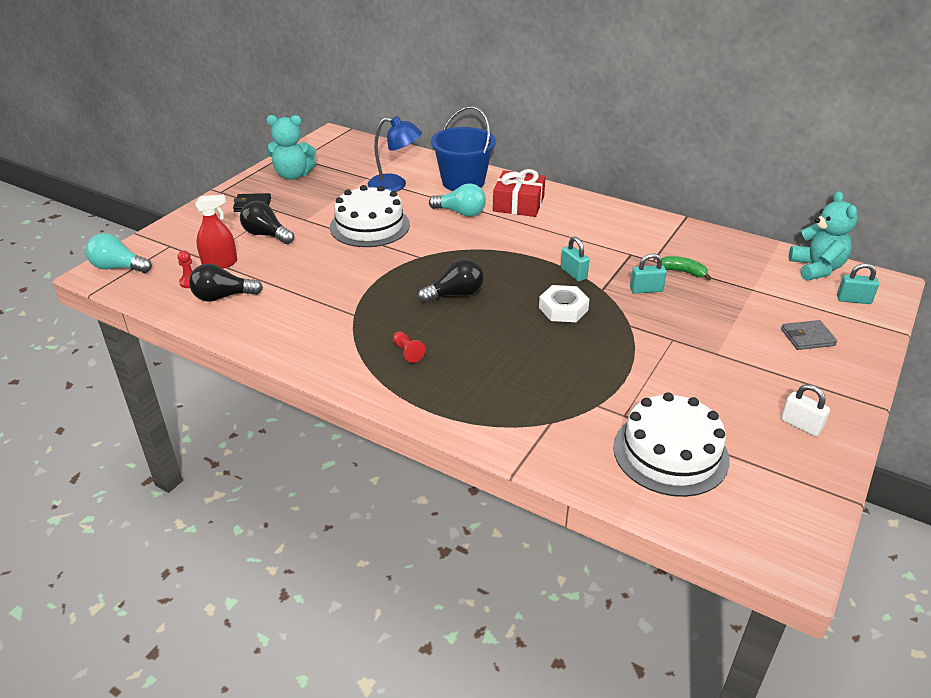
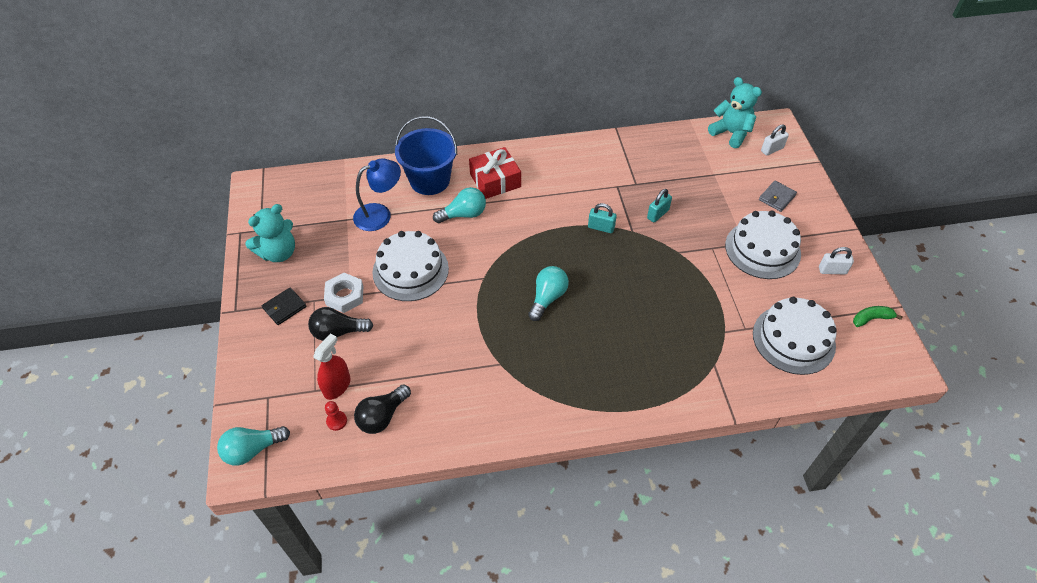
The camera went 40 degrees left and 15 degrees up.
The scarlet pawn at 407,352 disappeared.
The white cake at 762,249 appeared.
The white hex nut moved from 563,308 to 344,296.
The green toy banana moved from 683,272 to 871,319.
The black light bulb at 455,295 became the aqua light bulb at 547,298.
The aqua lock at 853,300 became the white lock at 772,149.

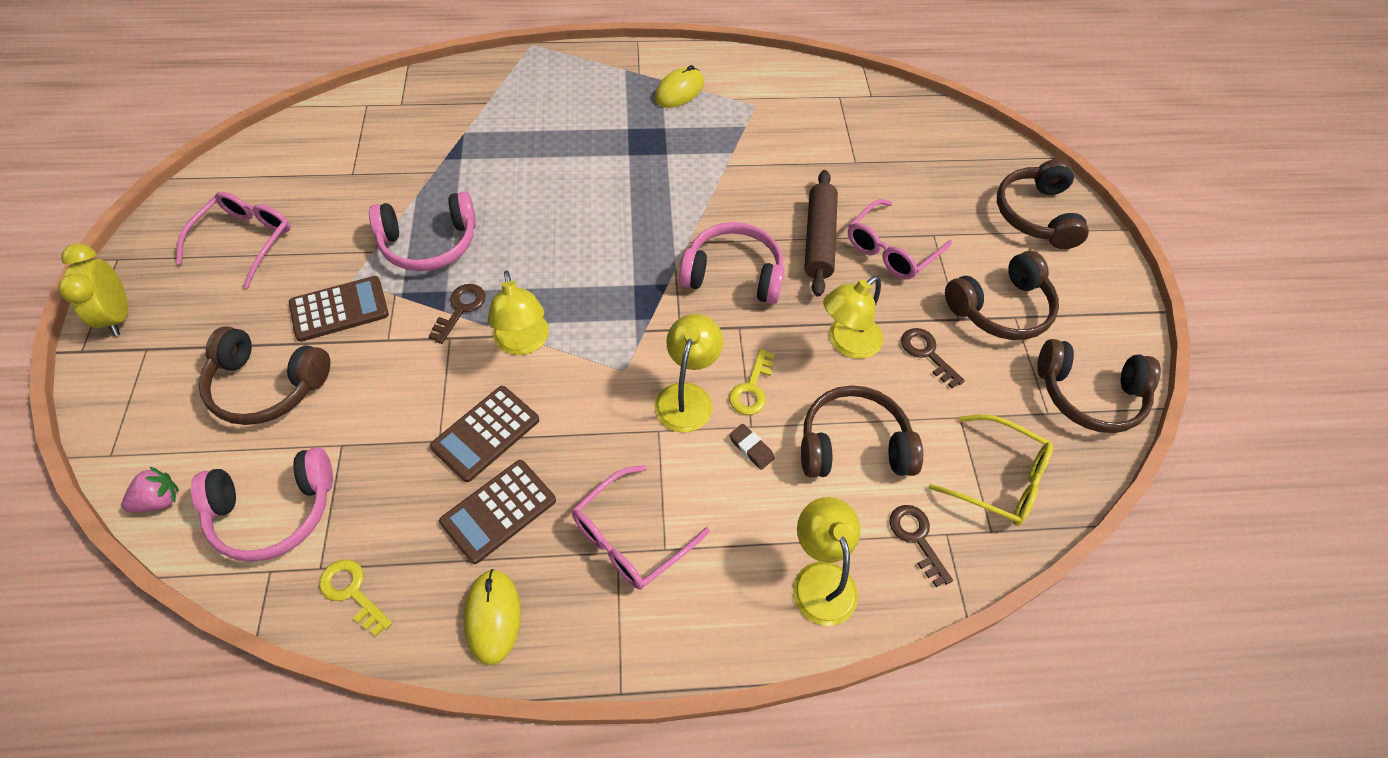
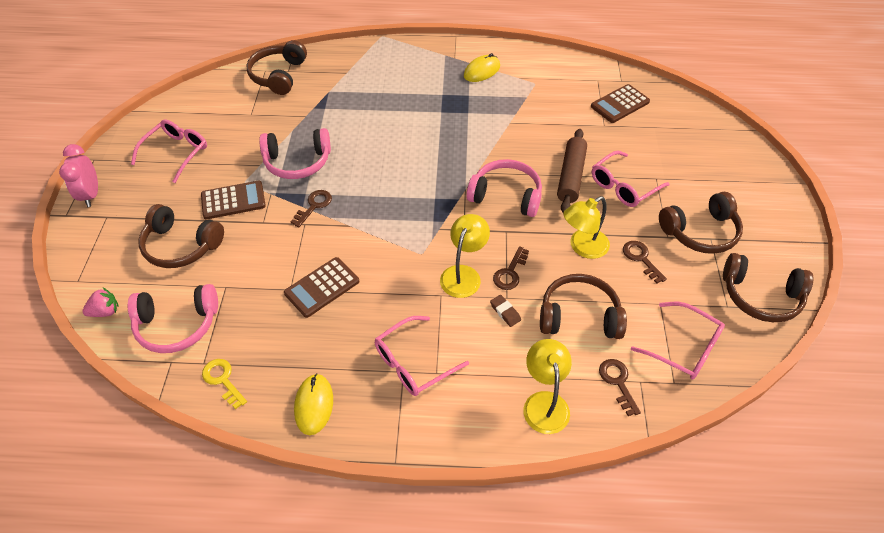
The camera went 10 degrees right and 5 degrees down.
The golden lamp at 523,343 disappeared.
The dark brown adding machine moved from 498,511 to 620,104.
The dark brown over-ear headphones moved from 1036,215 to 279,75.
The golden bedside clock at 118,316 became the rosy bedside clock at 91,195.
The golden door key at 751,388 became the dark brown door key at 510,272.
The golden eyeglasses at 999,479 became the rosy eyeglasses at 684,348.

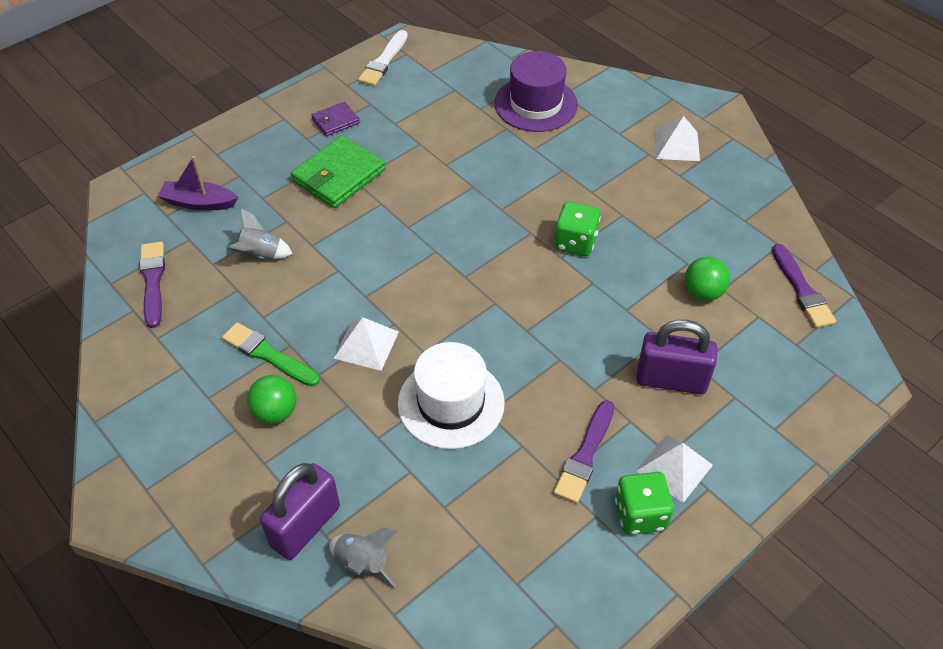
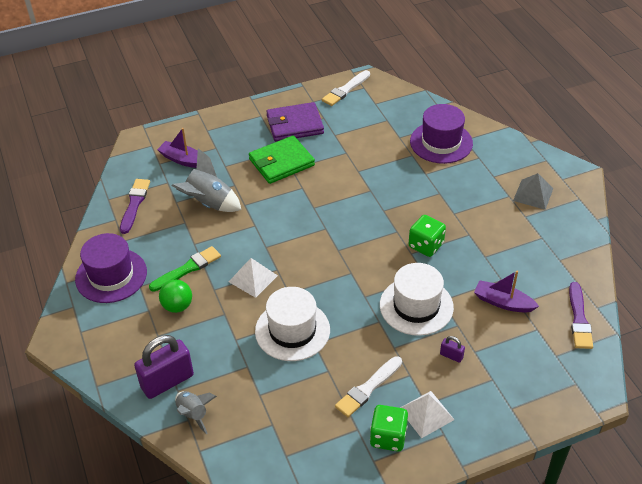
The camera went 20 degrees right and 5 degrees down.
The royal purple top hat at 111,275 appeared.
The white top hat at 416,306 appeared.
The green sphere at 703,292 was replaced by the royal purple sailboat at 503,302.
The royal purple paintbrush at 585,455 became the white paintbrush at 368,388.
The white pyramid shape at 677,145 became the ash-grey pyramid shape at 533,194.
The green paintbrush at 268,355 turned 90 degrees clockwise.
The ash-grey spaceship at 260,255 changed to 1.59 times the size.
The royal purple card wallet at 335,121 changed to 1.83 times the size.
The royal purple lock at 671,380 changed to 0.44 times the size.

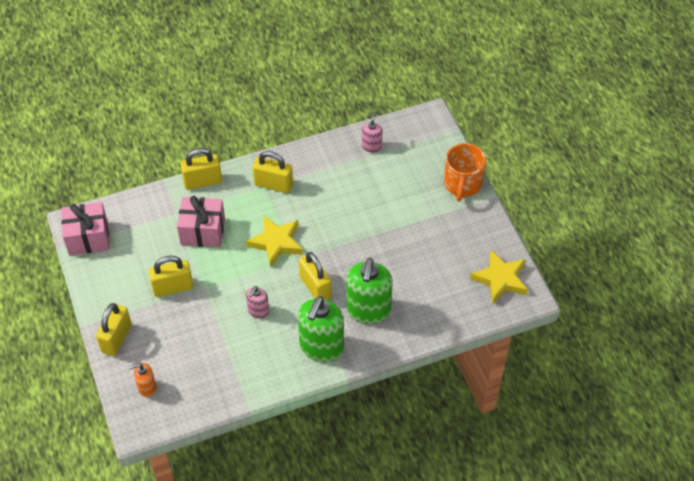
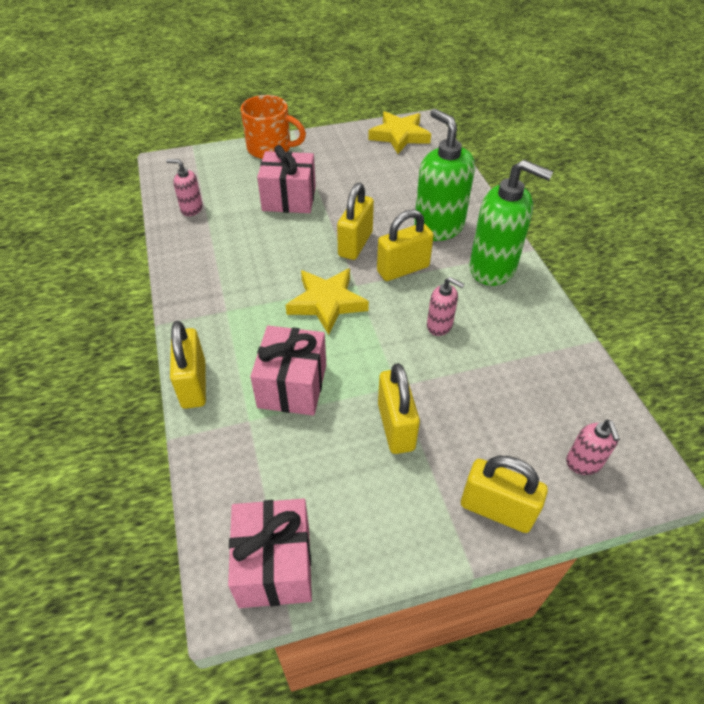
The camera went 85 degrees left and 5 degrees down.
The rosy gift at 289,199 appeared.
The golden lock moved from 273,185 to 355,244.
The orange soap pump at 147,387 became the rosy soap pump at 583,463.
The green soap pump at 368,310 turned 135 degrees counterclockwise.

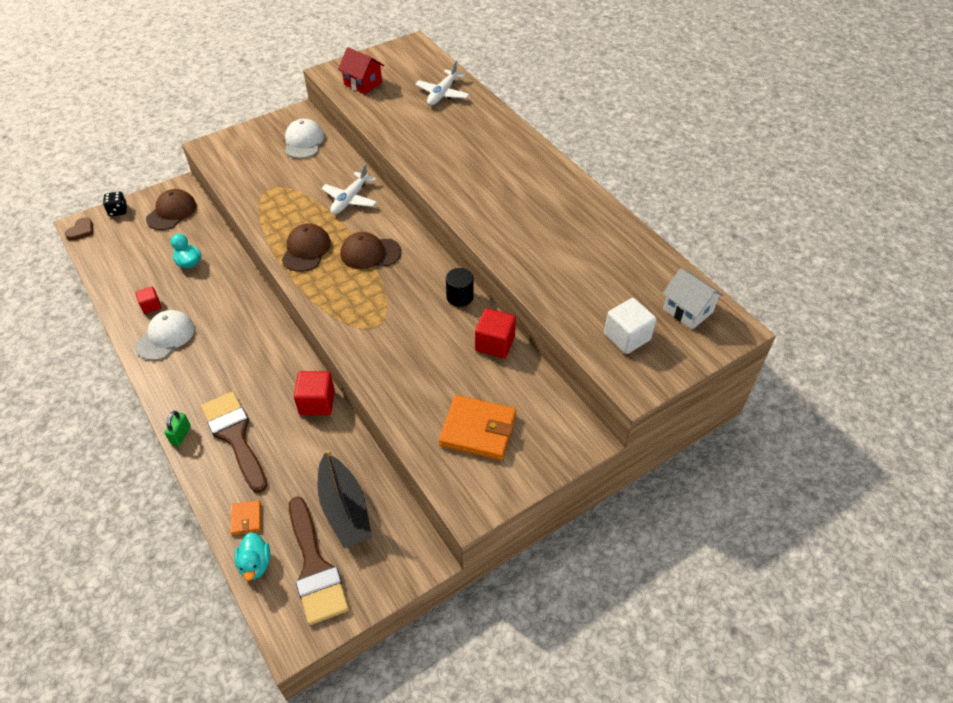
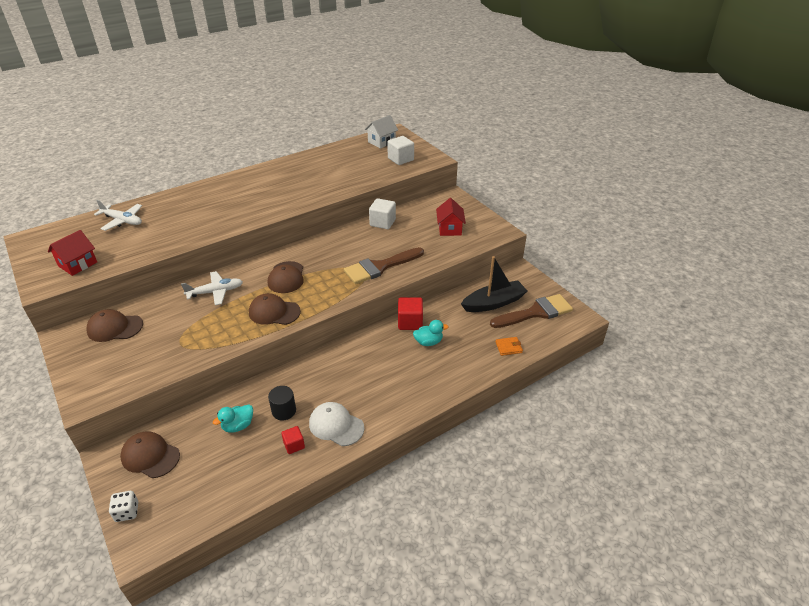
The camera went 90 degrees left and 10 degrees down.
The dark brown heart at 81,230 disappeared.
The green lock at 181,435 disappeared.
The dark brown paintbrush moved from 235,436 to 380,267.
The aqua duck moved from 255,564 to 428,342.
The black cylinder shape moved from 460,297 to 284,411.
The orange card wallet at 478,430 was replaced by the scarlet toy house at 449,229.
The black game die at 118,211 became the white game die at 127,512.
The white baseball cap at 303,142 became the dark brown baseball cap at 115,328.
The scarlet block at 495,344 became the white block at 382,222.
The white plane at 350,199 turned 45 degrees counterclockwise.

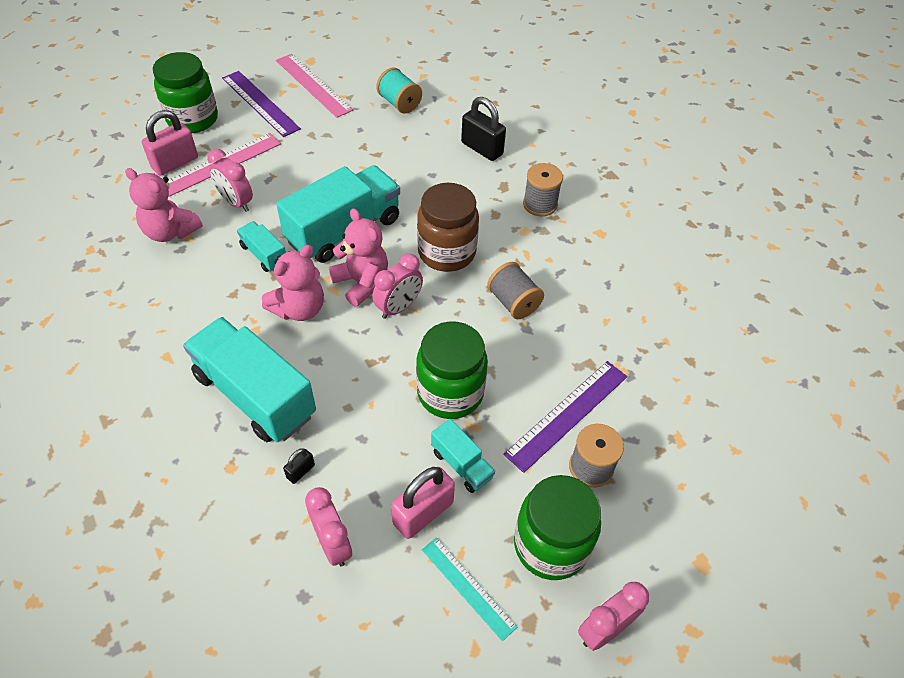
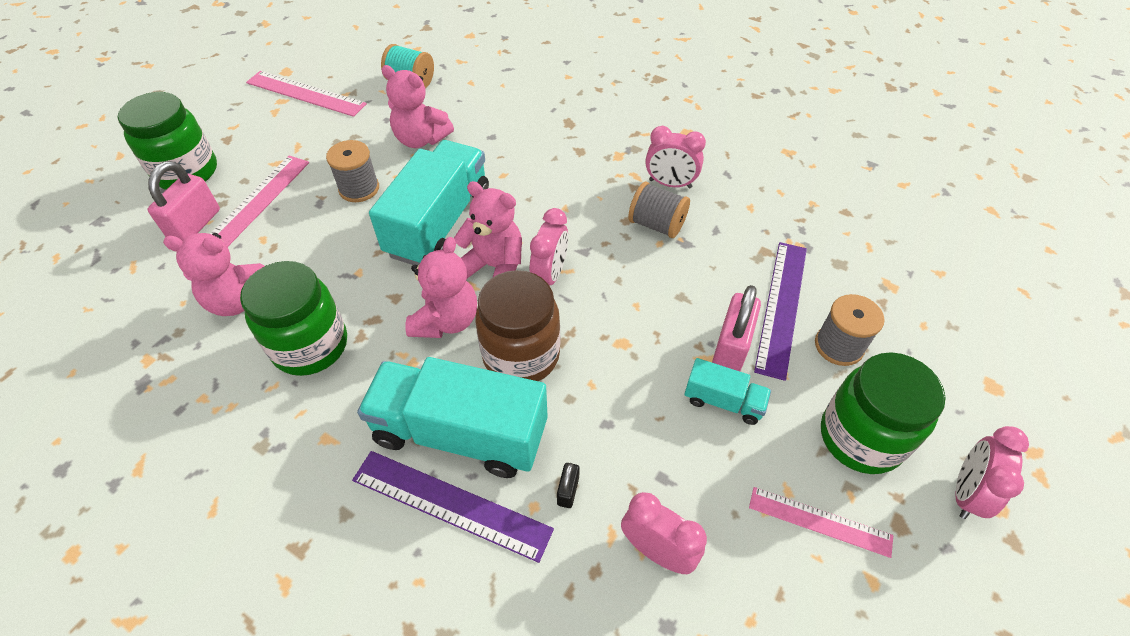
The camera went 25 degrees left and 0 degrees up.
The aqua lorry at 264,255 disappeared.
The black lock at 482,149 disappeared.
The rosy stuffed bear at 421,139 appeared.
The rosy bedside clock moved from 236,202 to 670,184.
The royal purple measuring stick moved from 260,103 to 451,504.
The rosy lock moved from 423,513 to 730,348.
The green jam jar moved from 450,392 to 310,346.
The dark brown jam jar moved from 446,252 to 521,355.
The ash-grey reel of thread moved from 540,204 to 359,188.
The aqua measuring stick at 468,587 became the rosy measuring stick at 819,521.

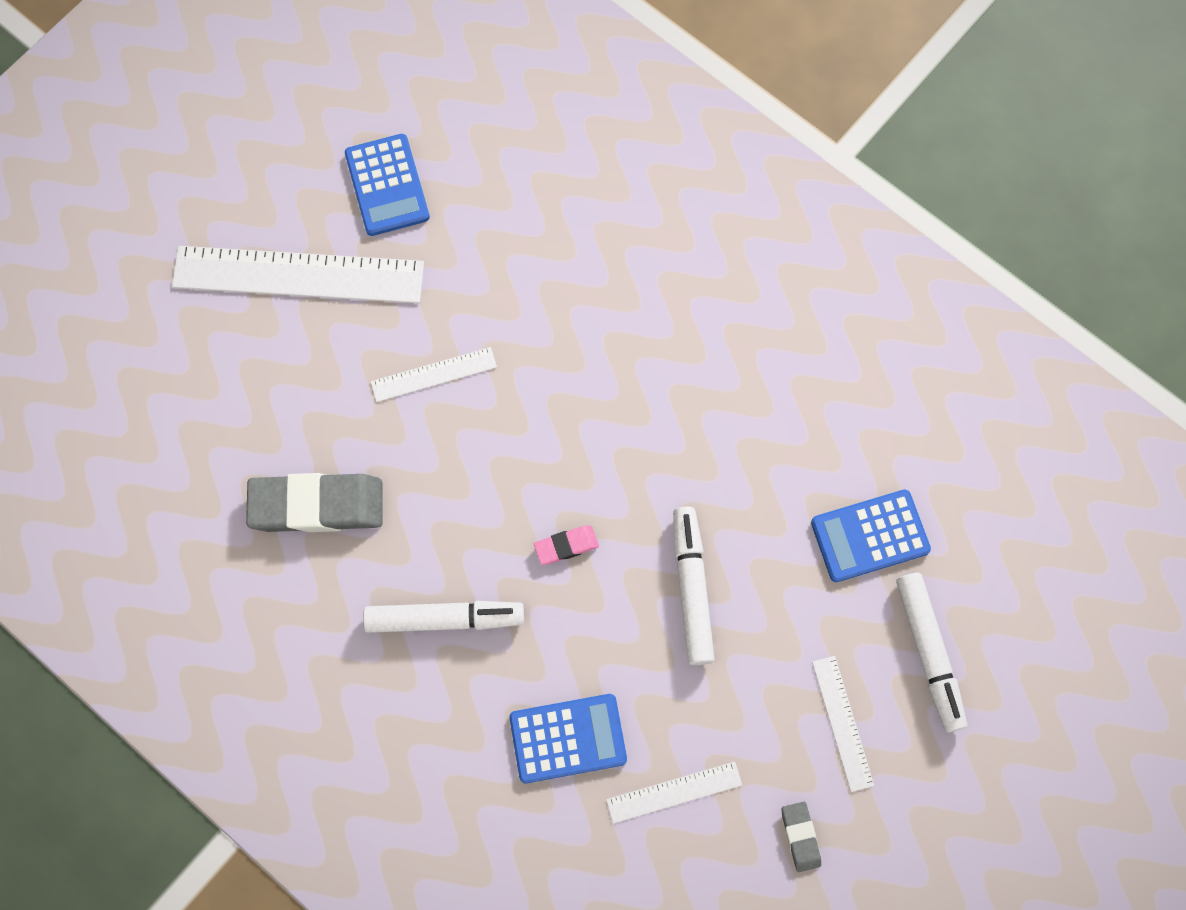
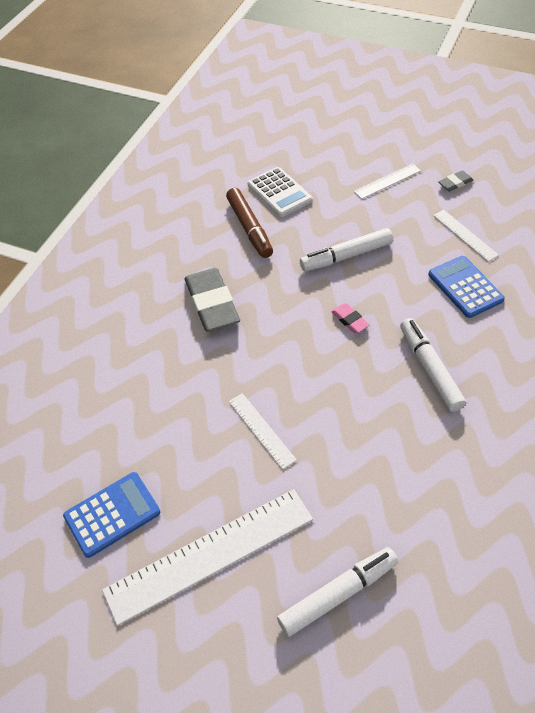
The camera went 105 degrees left and 20 degrees down.
The dark brown marker pen at 249,228 appeared.
The ash-grey eraser moved from 317,505 to 212,304.
The white marker pen moved from 929,653 to 338,594.
The royal blue adding machine at 870,536 became the white adding machine at 279,192.
The white measuring stick at 298,275 turned 75 degrees clockwise.

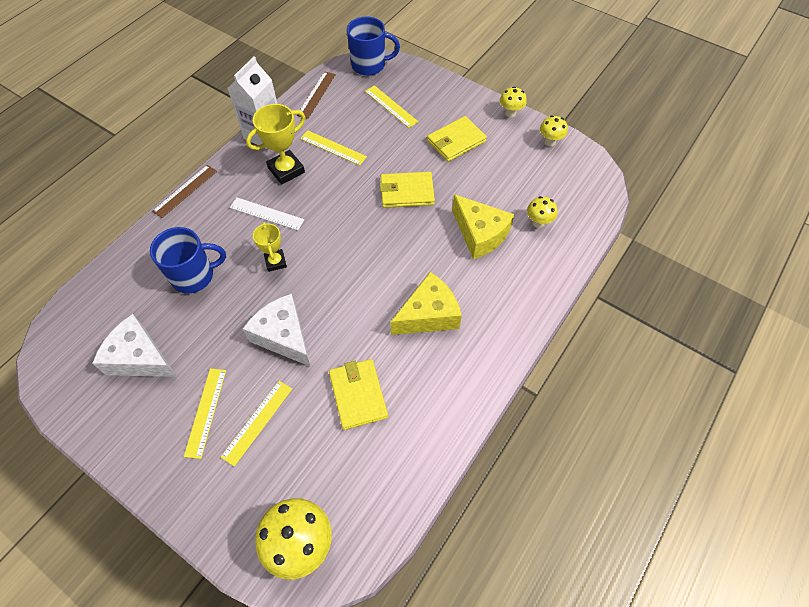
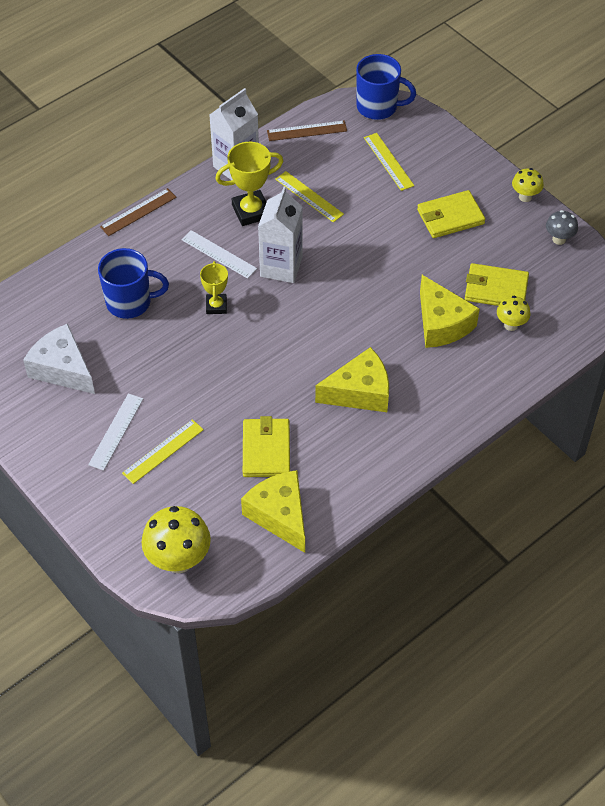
The camera went 15 degrees right and 5 degrees down.
The white cheese at 283,336 disappeared.
The golden cheese at 280,515 appeared.
The white milk carton at 281,267 appeared.
The golden card wallet moved from 407,192 to 496,289.
The golden measuring stick at 206,412 became the white measuring stick at 116,431.
The golden mushroom at 550,142 became the ash-grey mushroom at 559,239.
The dark brown measuring stick at 316,94 turned 45 degrees clockwise.

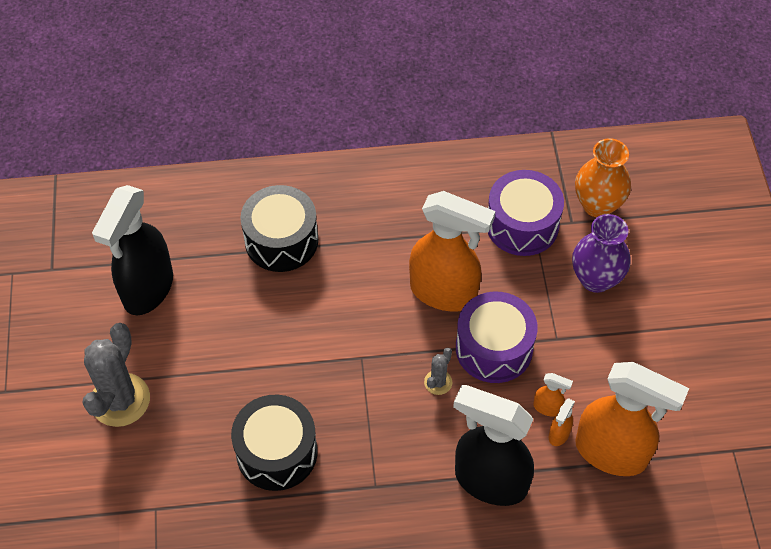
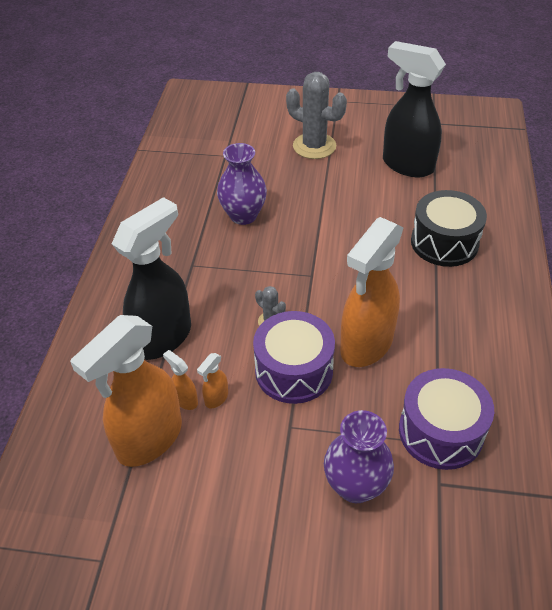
The camera went 105 degrees right and 10 degrees down.
The orange vase at 597,205 disappeared.
The black drum at 277,452 was replaced by the royal purple vase at 243,215.

